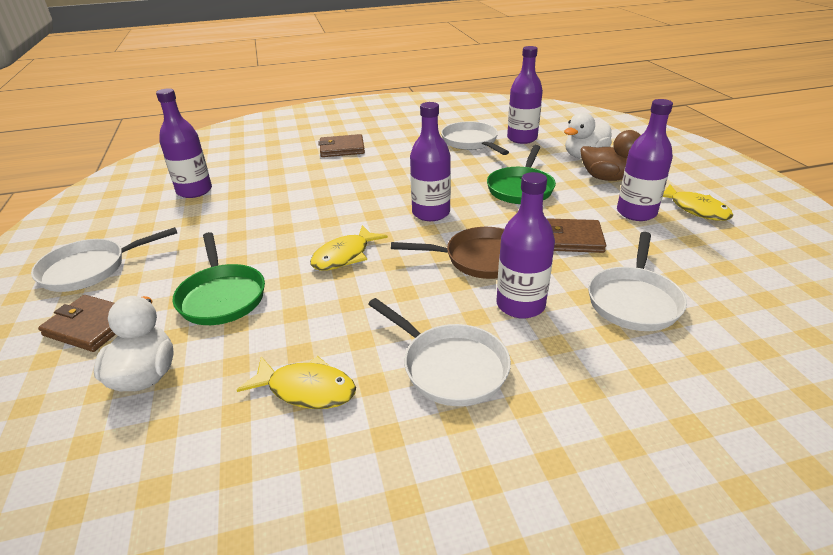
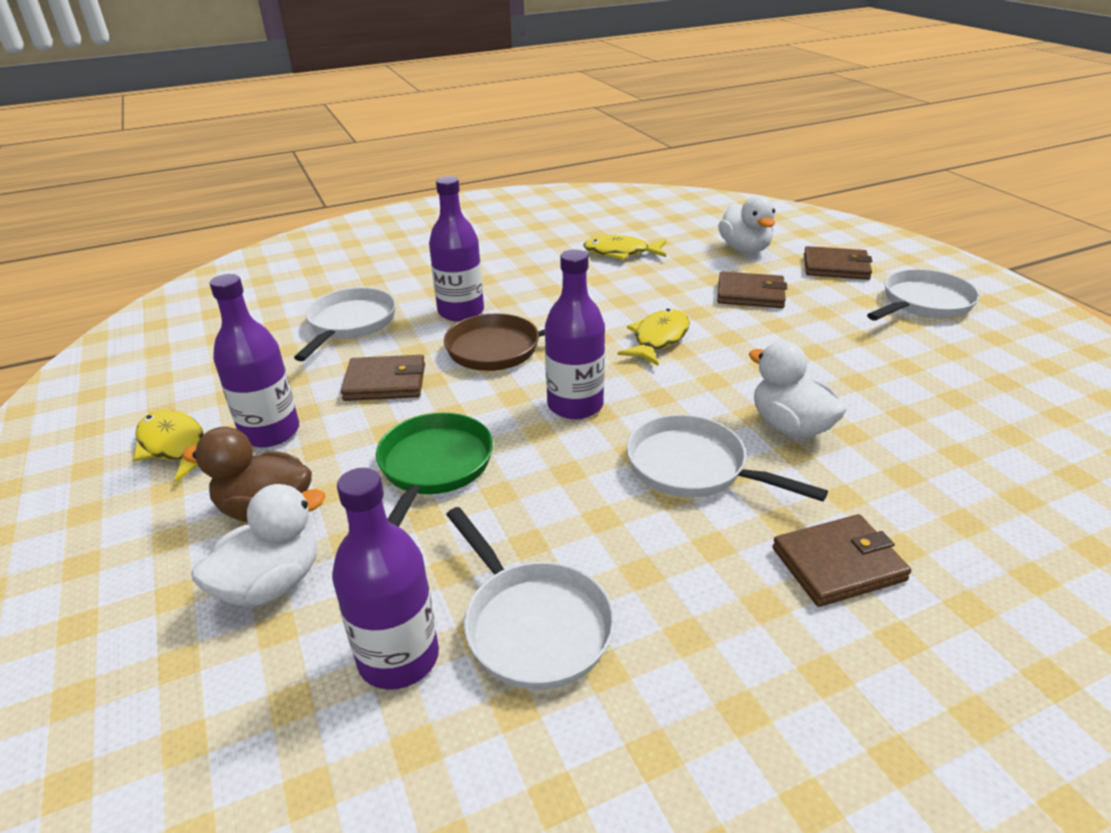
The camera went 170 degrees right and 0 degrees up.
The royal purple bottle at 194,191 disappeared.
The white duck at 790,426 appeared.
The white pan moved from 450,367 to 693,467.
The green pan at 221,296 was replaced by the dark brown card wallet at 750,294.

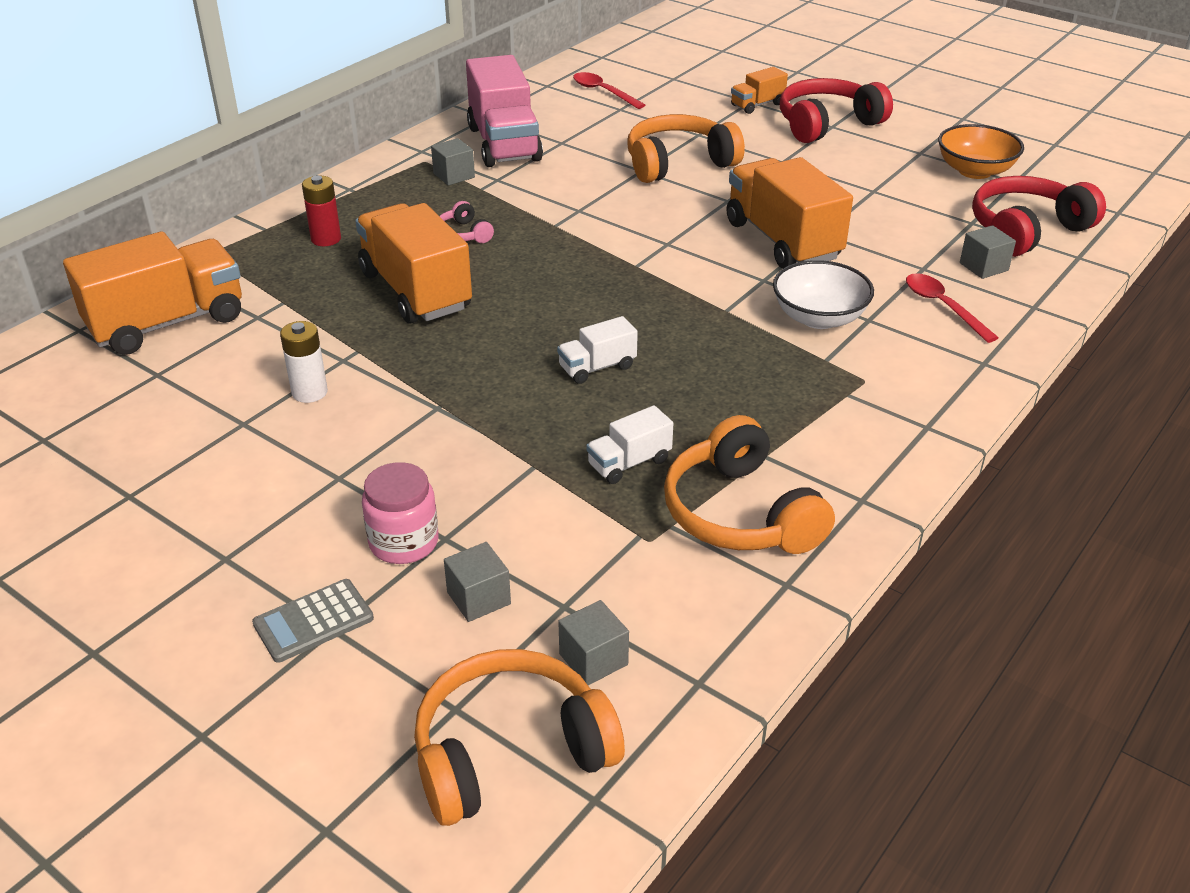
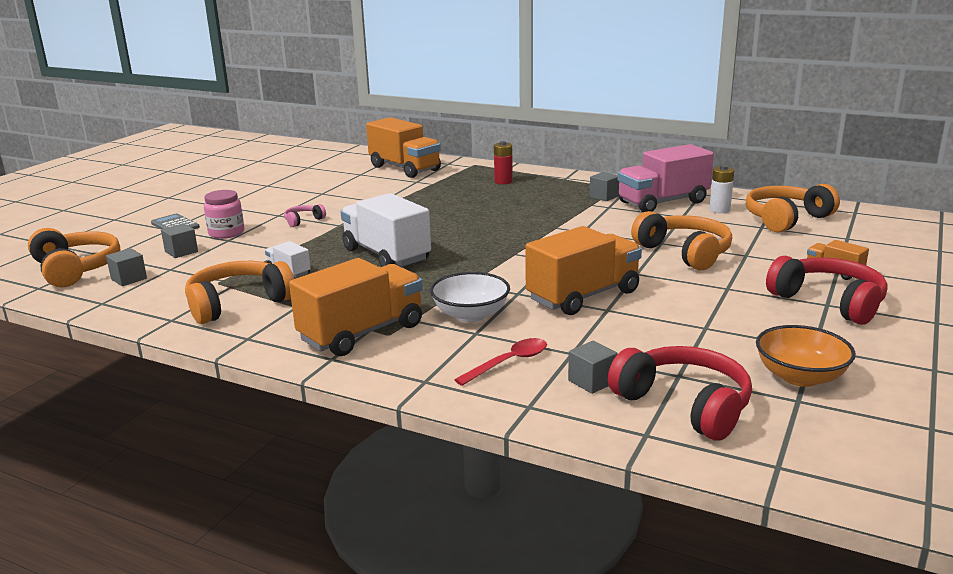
The camera went 80 degrees right and 15 degrees down.
The white battery moved from 309,392 to 719,210.
The orange lorry moved from 416,291 to 362,333.
The rosy over-ear headphones moved from 464,234 to 303,221.
The scarlet spoon at 603,92 was replaced by the orange over-ear headphones at 786,219.
The white lorry at 597,367 changed to 2.09 times the size.

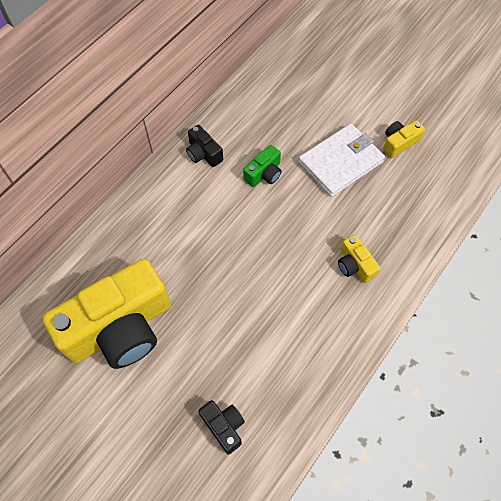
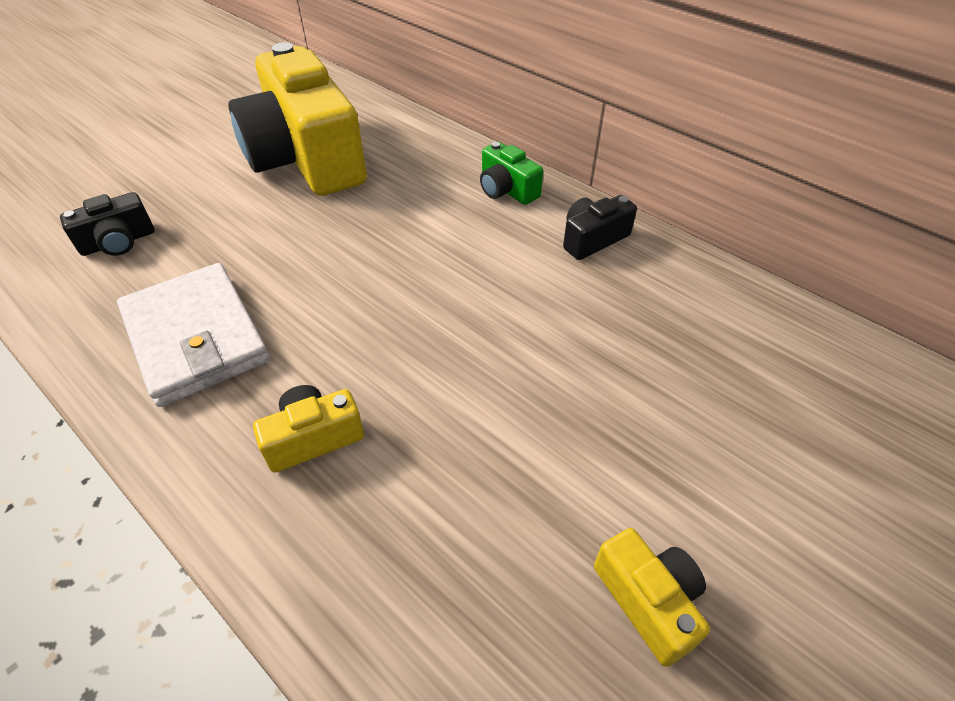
The camera went 95 degrees right and 15 degrees down.
The green camera moved from 264,174 to 506,190.
The white card wallet moved from 340,162 to 196,337.

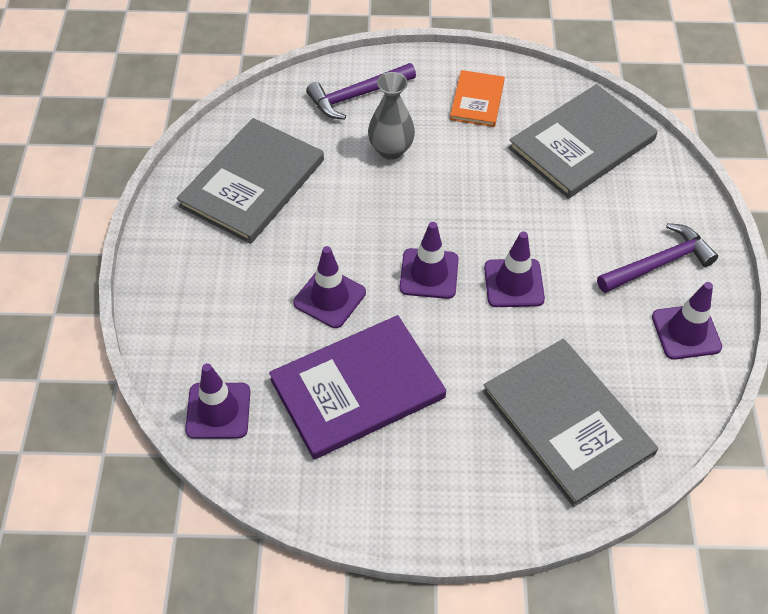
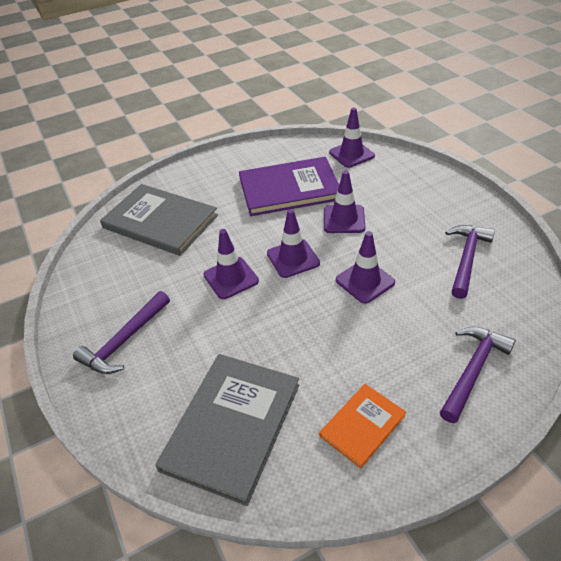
The camera went 155 degrees right and 10 degrees down.
The ash-grey vase at 391,150 disappeared.
The royal purple safety cone moved from 686,332 to 365,281.
The ash-grey hardback at 252,183 was replaced by the royal purple claw hammer at 466,259.
The royal purple hardback at 357,388 turned 45 degrees clockwise.
The orange hardback at 477,100 turned 60 degrees clockwise.

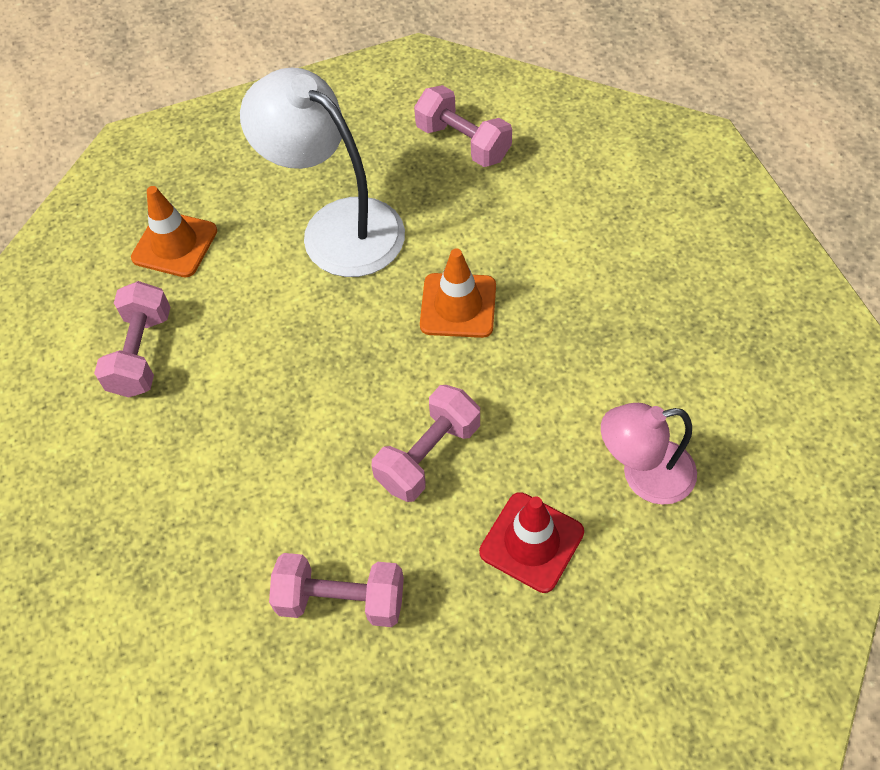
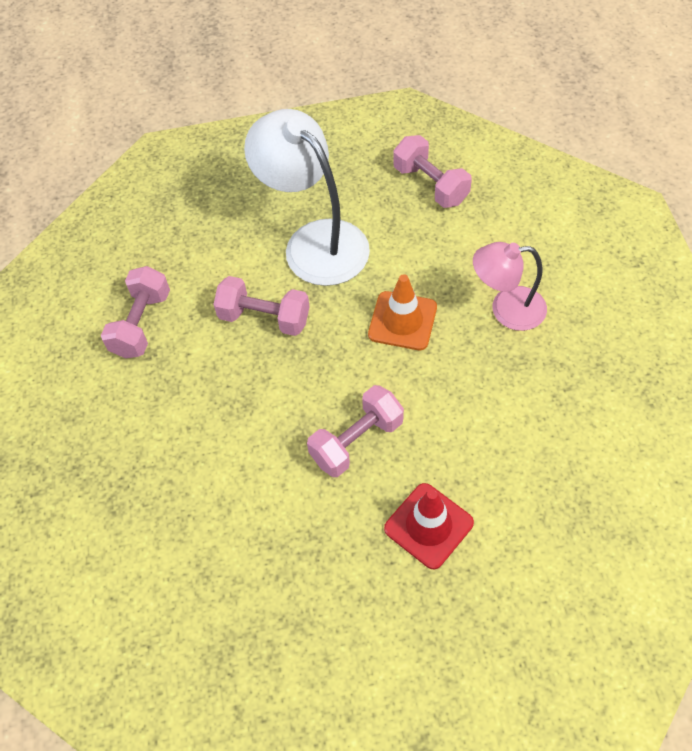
The camera went 10 degrees right and 0 degrees up.
The orange safety cone at 175,244 disappeared.
The rosy dumbbell moved from 341,600 to 264,318.
The rosy lamp moved from 643,475 to 506,309.

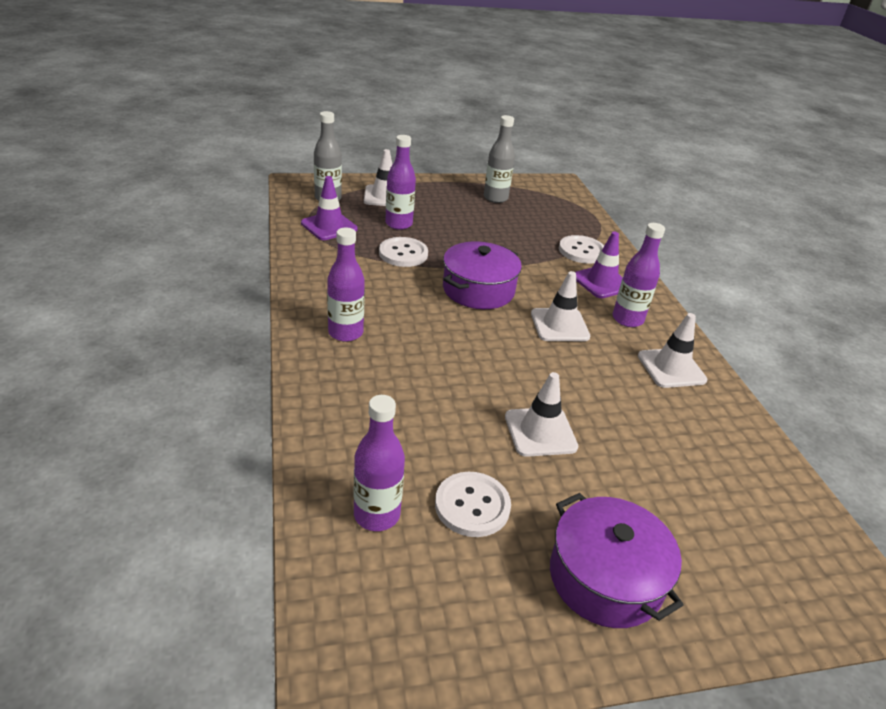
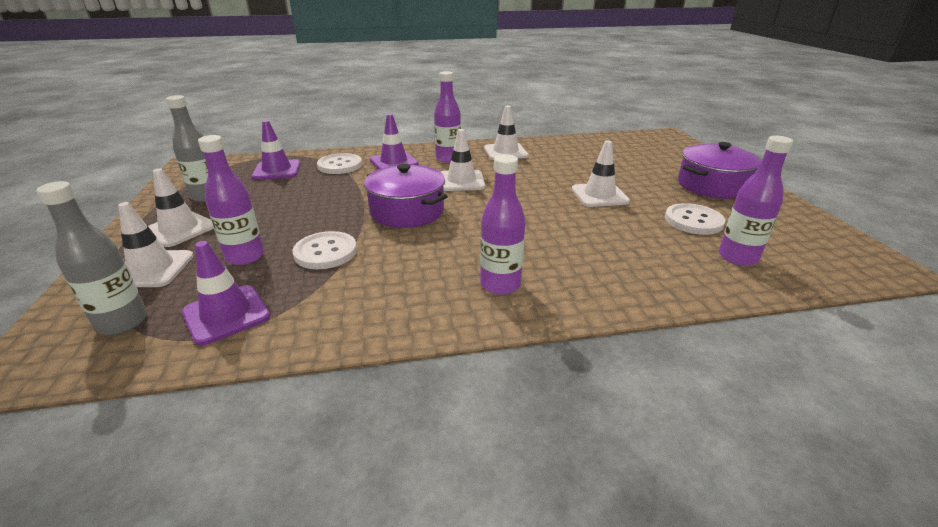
The camera went 85 degrees left and 5 degrees down.
The white safety cone at 179,229 appeared.
The royal purple safety cone at 277,170 appeared.

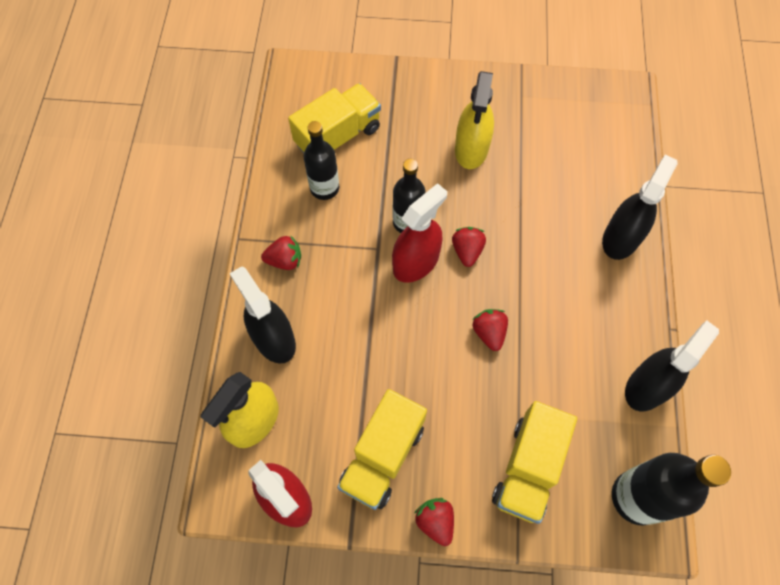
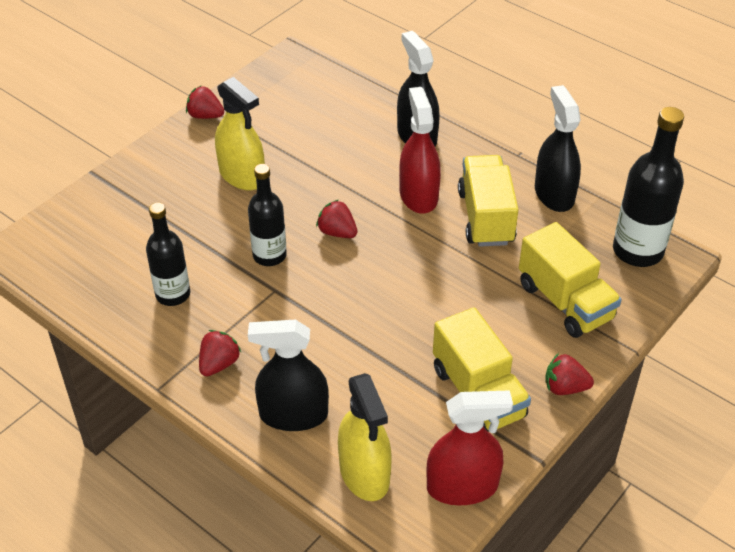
The camera went 55 degrees left and 20 degrees down.
The golden lorry moved from 338,136 to 485,217.
The scarlet spray cleaner moved from 416,262 to 418,196.
The scarlet berry moved from 489,333 to 205,116.

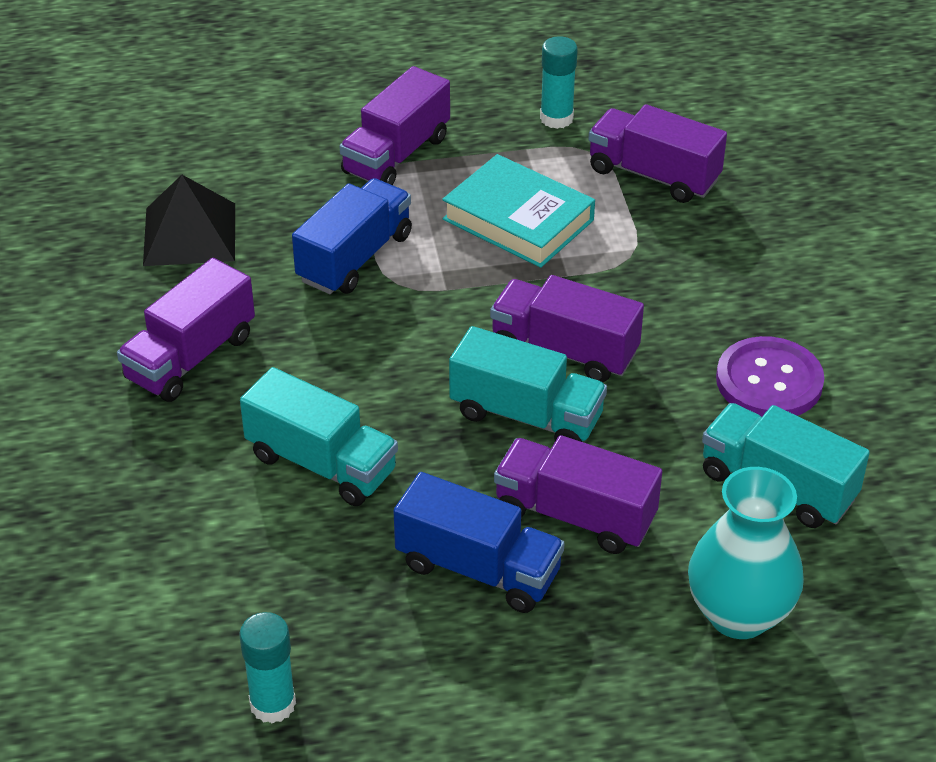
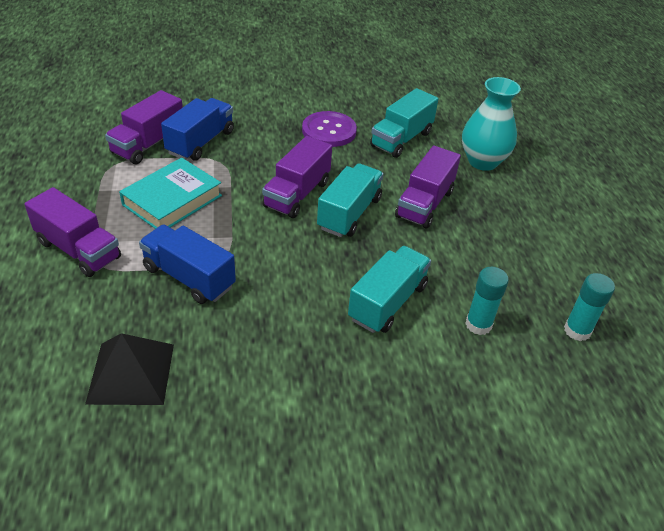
The camera went 90 degrees left and 0 degrees up.
The royal purple lorry at 190,357 disappeared.
The royal blue lorry moved from 478,569 to 201,142.
The aqua glue stick moved from 556,118 to 478,324.

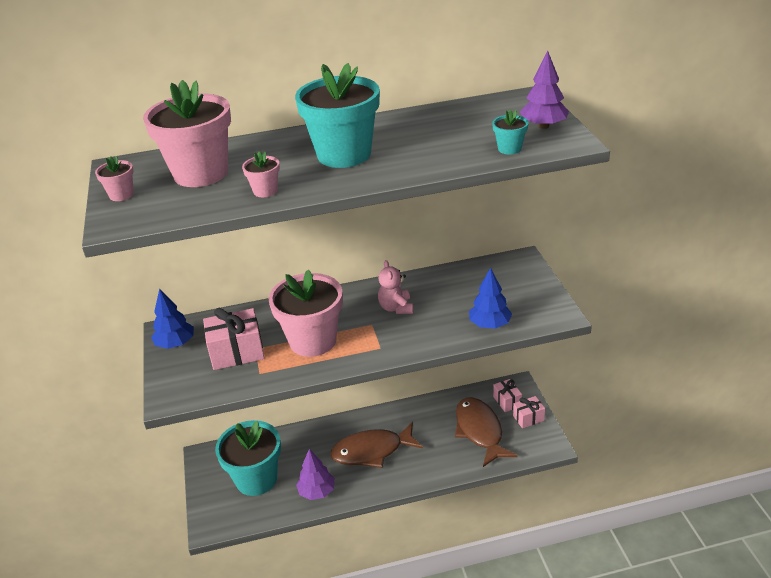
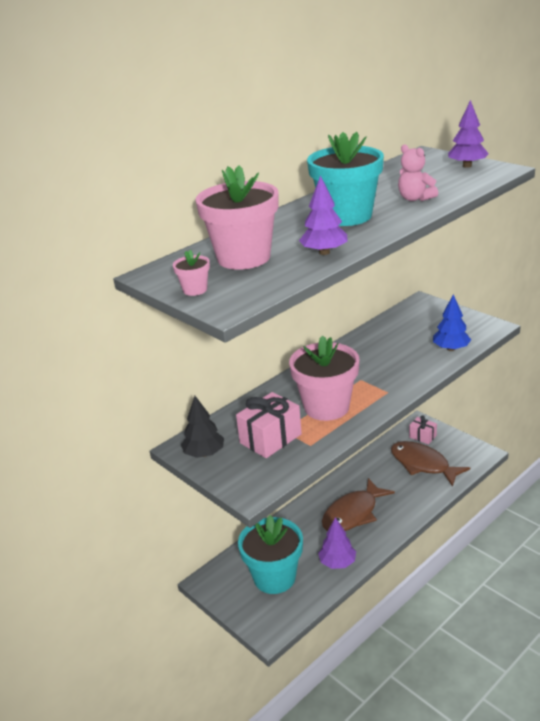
The camera went 30 degrees left and 5 degrees down.
The aqua potted plant at 509,149 disappeared.
The rosy gift at 528,418 disappeared.
The rosy stuffed bear moved from 396,308 to 415,198.
The rosy potted plant at 265,191 was replaced by the royal purple fir tree at 324,252.
The royal blue fir tree at 175,344 became the black fir tree at 204,454.

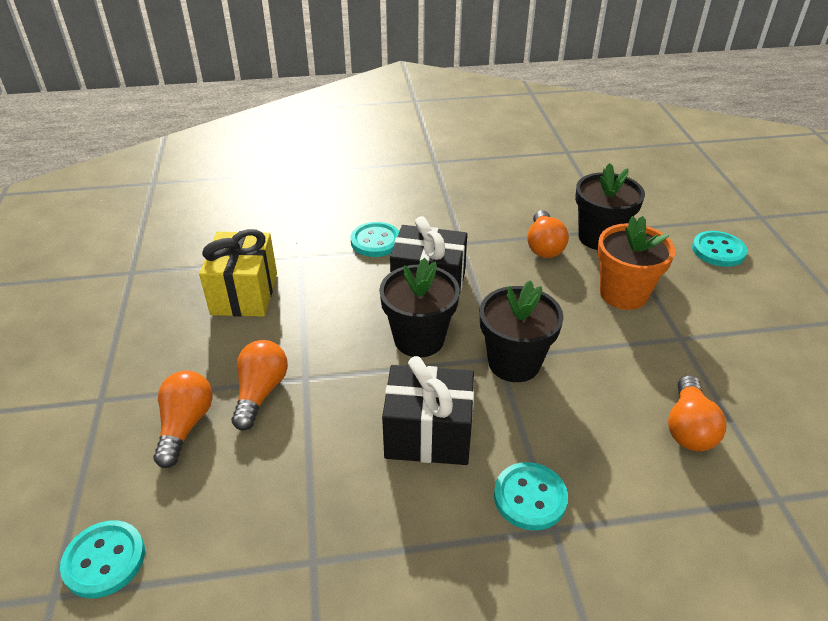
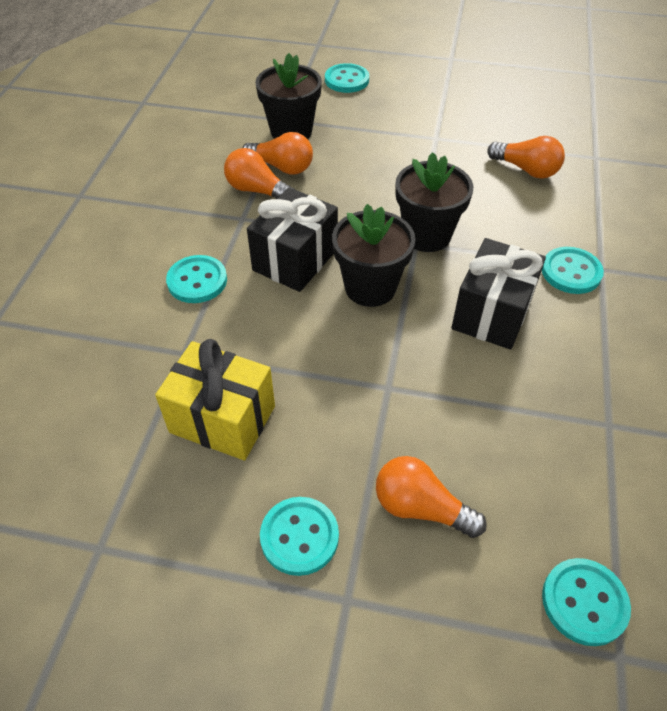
The camera went 70 degrees left and 10 degrees up.
The orange potted plant at 623,294 disappeared.
The aqua button at 299,537 appeared.
The orange light bulb moved from 260,392 to 257,190.

